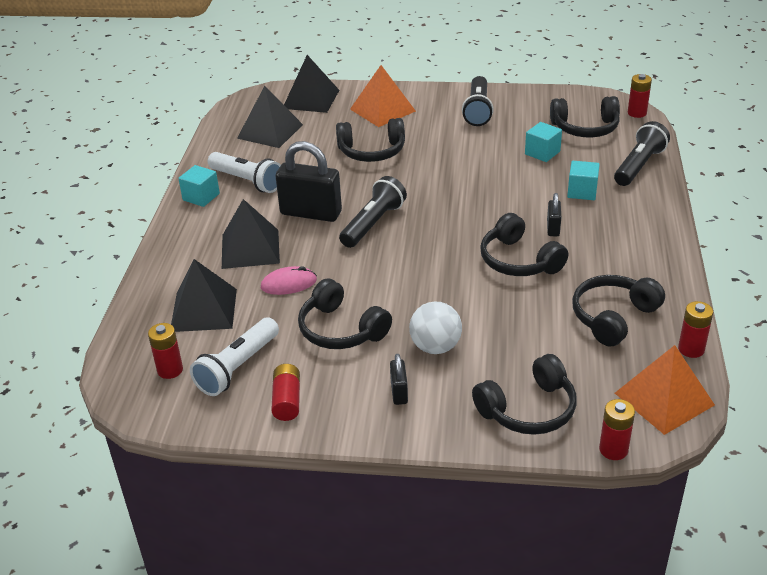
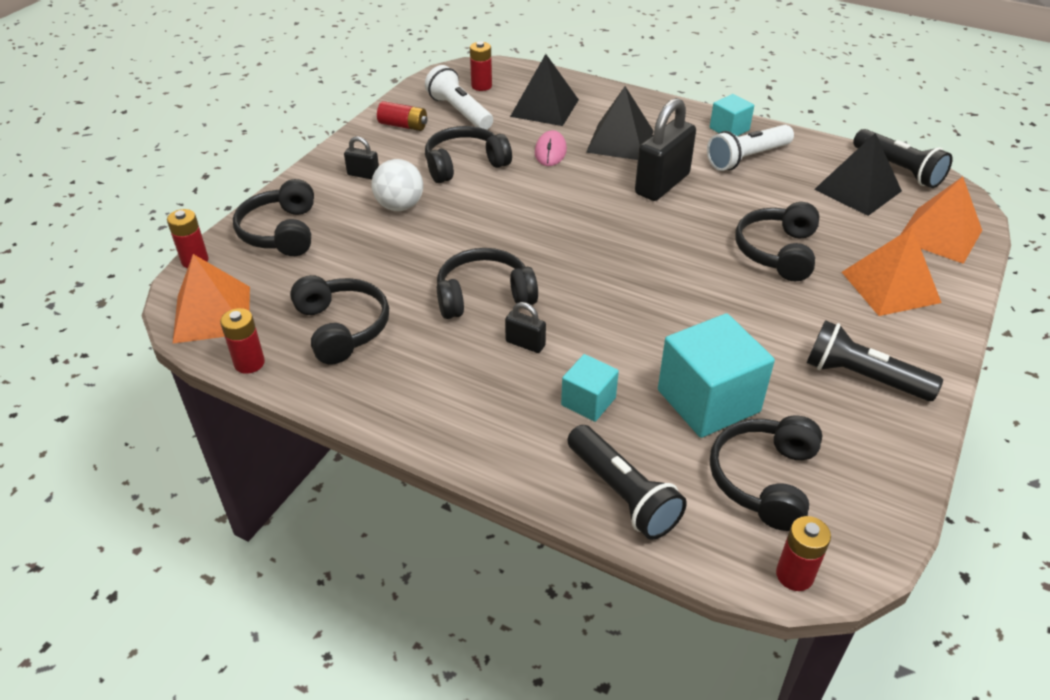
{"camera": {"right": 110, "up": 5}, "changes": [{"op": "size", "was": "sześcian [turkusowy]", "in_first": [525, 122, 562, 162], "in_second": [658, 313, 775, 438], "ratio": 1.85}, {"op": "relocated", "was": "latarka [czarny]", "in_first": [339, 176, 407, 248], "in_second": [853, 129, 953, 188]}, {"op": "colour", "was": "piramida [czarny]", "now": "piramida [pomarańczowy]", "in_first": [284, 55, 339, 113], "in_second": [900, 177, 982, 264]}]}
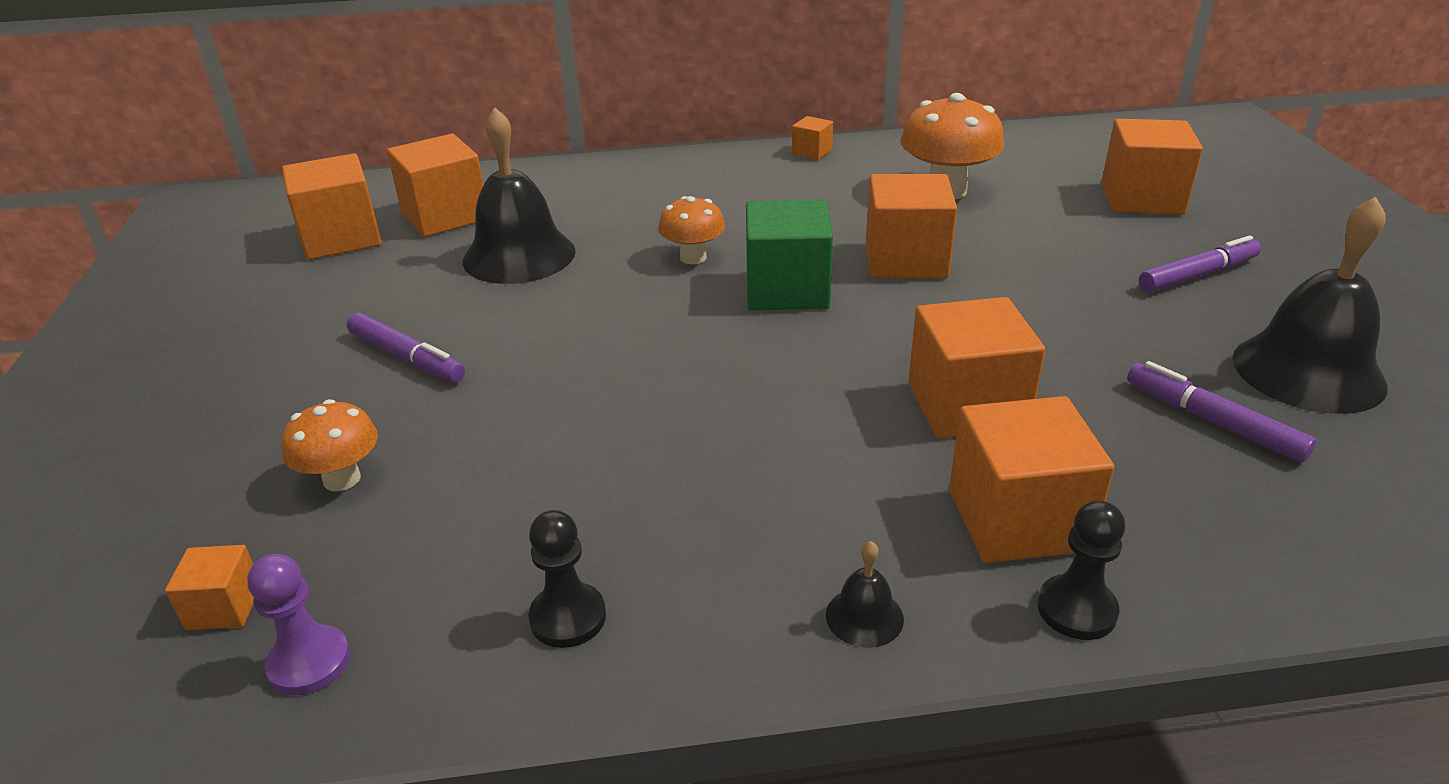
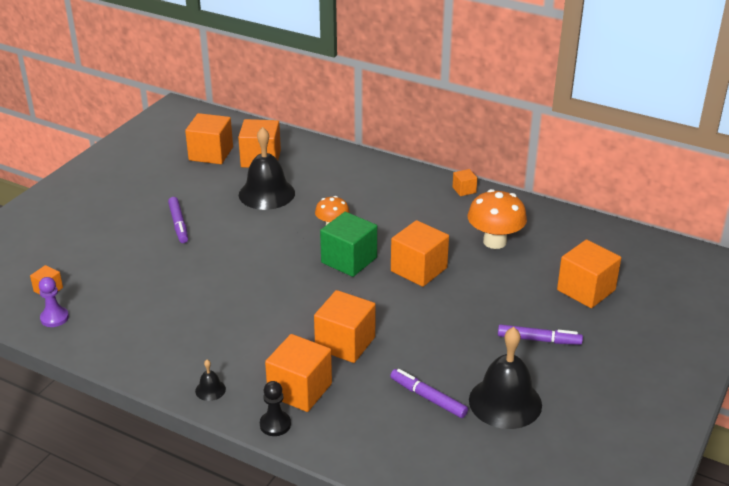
{"camera": {"right": 35, "up": 0}, "changes": [{"op": "spun", "was": "flamaster [fioletowy]", "in_first": [1127, 361, 1316, 462], "in_second": [390, 369, 468, 418], "clockwise": -45}, {"op": "missing", "was": "grzyb [pomarańczowy]", "in_first": [281, 399, 378, 491]}, {"op": "missing", "was": "pionek [czarny]", "in_first": [528, 510, 606, 648]}]}
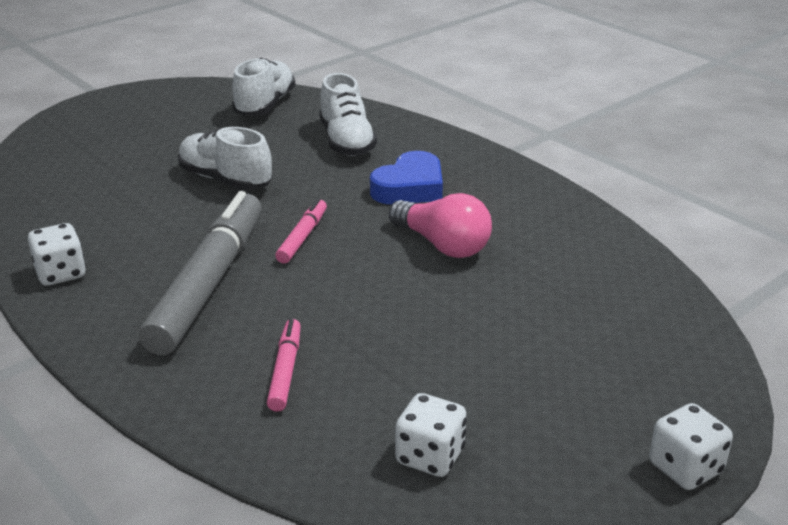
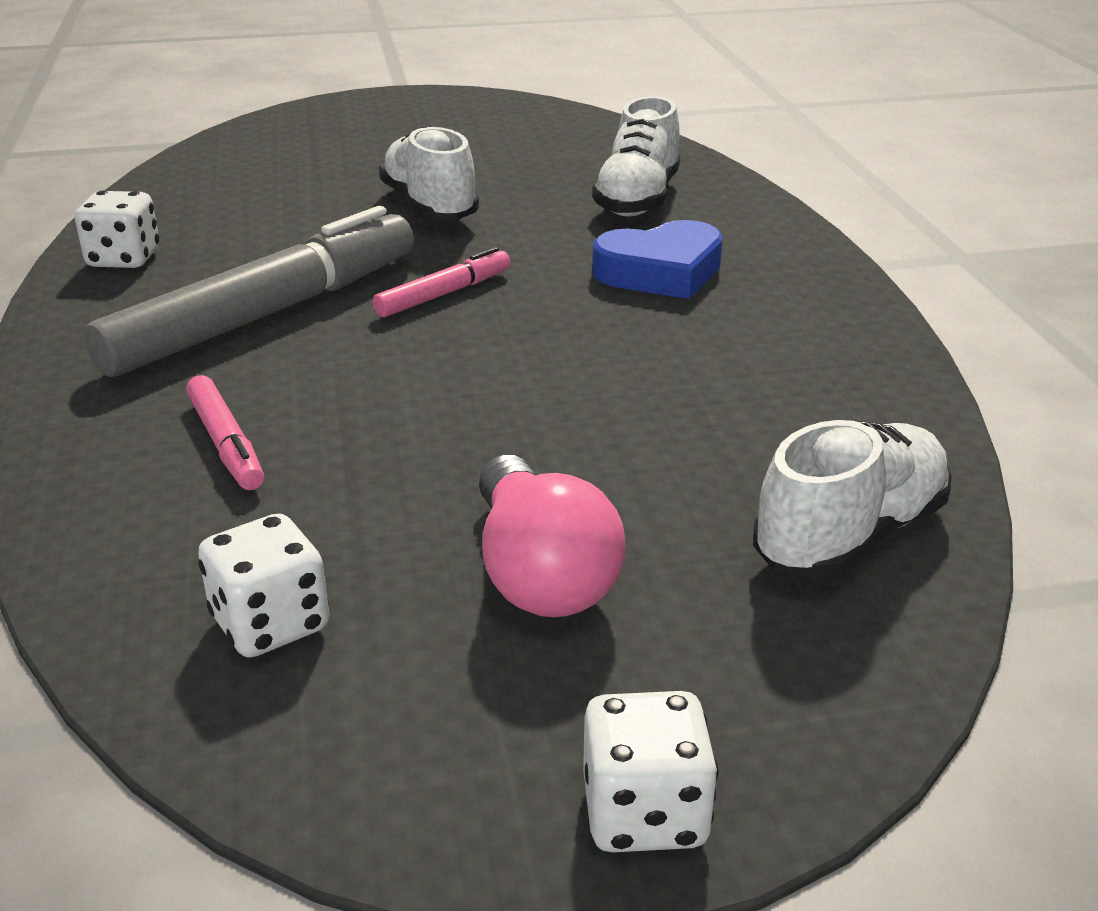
{"camera": {"right": 30, "up": 0}, "changes": [{"op": "spun", "was": "flamaster [różowy]", "in_first": [267, 319, 301, 412], "in_second": [186, 375, 264, 490], "clockwise": 120}, {"op": "relocated", "was": "żarówka [różowy]", "in_first": [389, 193, 492, 258], "in_second": [479, 455, 626, 617]}, {"op": "relocated", "was": "but [biały]", "in_first": [232, 58, 296, 116], "in_second": [753, 420, 952, 579]}]}
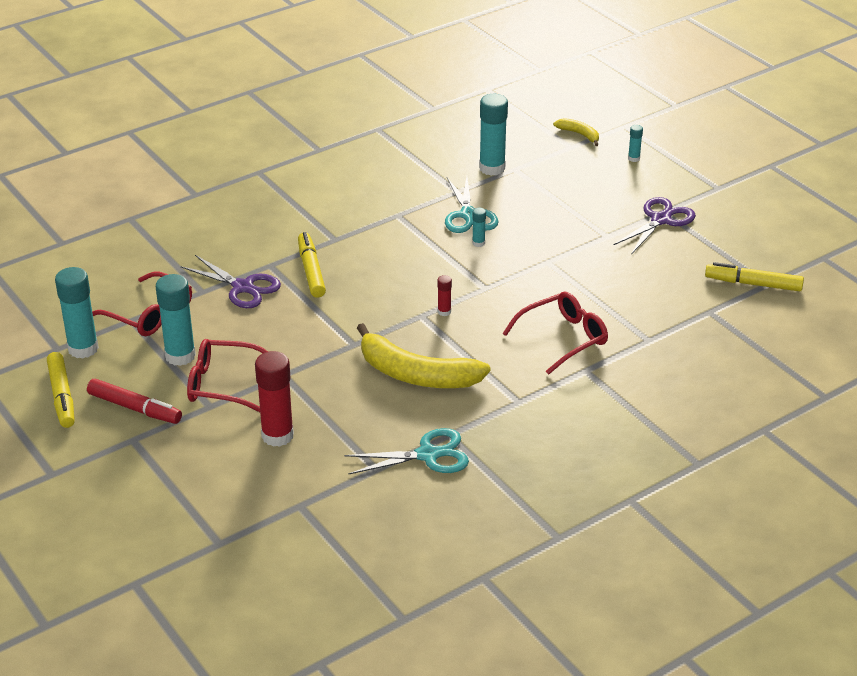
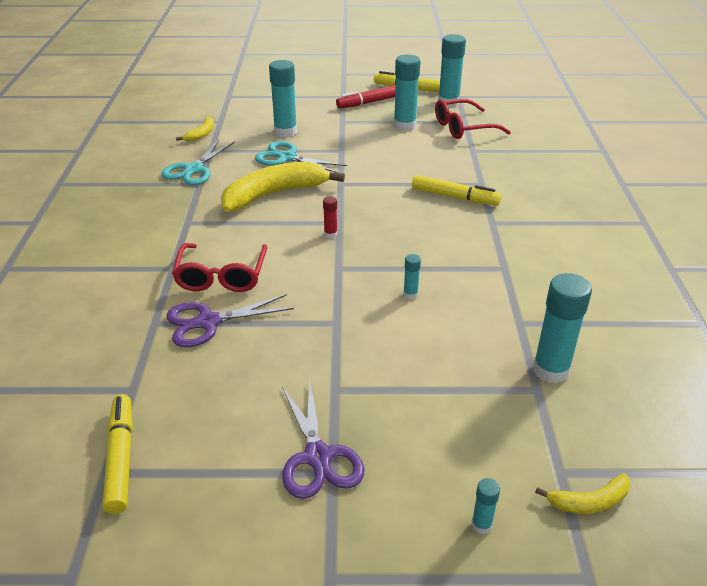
{"camera": {"right": 125, "up": 0}, "changes": [{"op": "spun", "was": "flamaster [żółty]", "in_first": [705, 262, 804, 291], "in_second": [103, 395, 133, 514], "clockwise": -60}, {"op": "relocated", "was": "nożyczki [fioletowy]", "in_first": [180, 255, 281, 308], "in_second": [166, 294, 294, 347]}, {"op": "appeared", "now": "banan [żółty]", "in_second": [176, 117, 214, 142]}, {"op": "relocated", "was": "nożyczki [turkusowy]", "in_first": [445, 177, 499, 233], "in_second": [255, 141, 347, 173]}, {"op": "colour", "was": "klej w sztyfcie [czerwony]", "now": "klej w sztyfcie [turkusowy]", "in_first": [255, 351, 294, 447], "in_second": [269, 60, 297, 137]}, {"op": "missing", "was": "okulary [czerwony]", "in_first": [187, 339, 268, 412]}]}
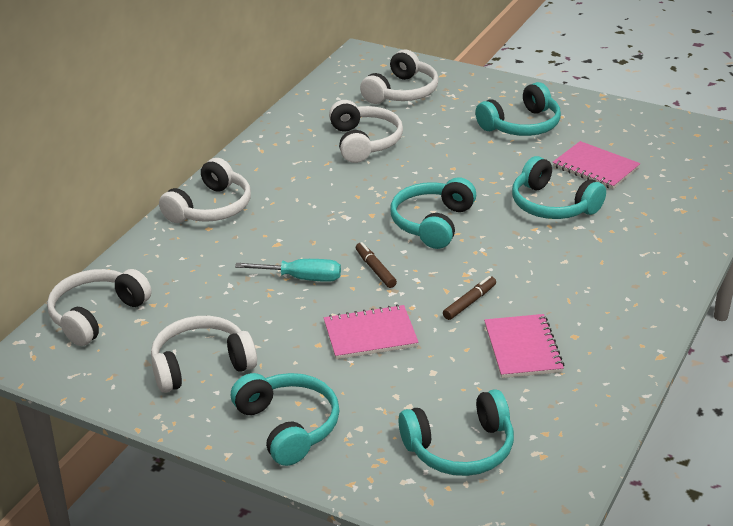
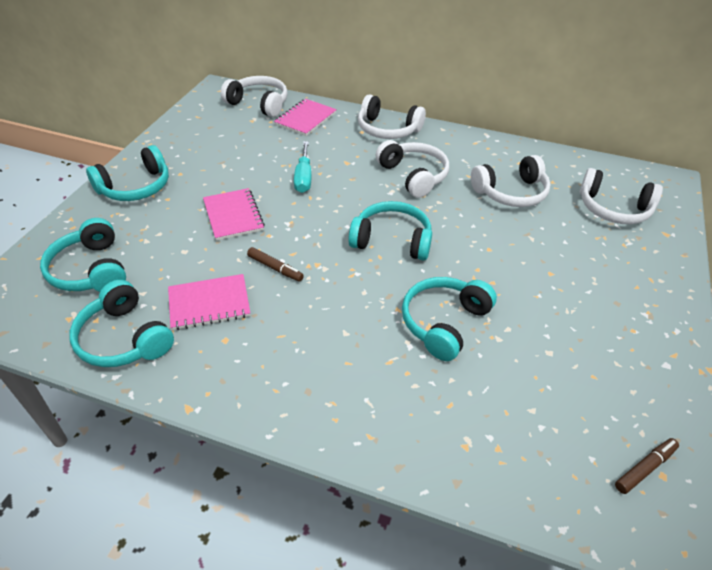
{"camera": {"right": 80, "up": 10}, "changes": [{"op": "relocated", "was": "słuchawki [turkusowy]", "in_first": [475, 82, 561, 136], "in_second": [69, 280, 174, 367]}, {"op": "relocated", "was": "zeszyt [różowy]", "in_first": [552, 141, 640, 189], "in_second": [274, 99, 337, 136]}, {"op": "relocated", "was": "słuchawki [biały]", "in_first": [151, 316, 257, 393], "in_second": [376, 140, 449, 198]}, {"op": "relocated", "was": "flamaster [brązowy]", "in_first": [356, 242, 397, 288], "in_second": [615, 438, 679, 494]}]}
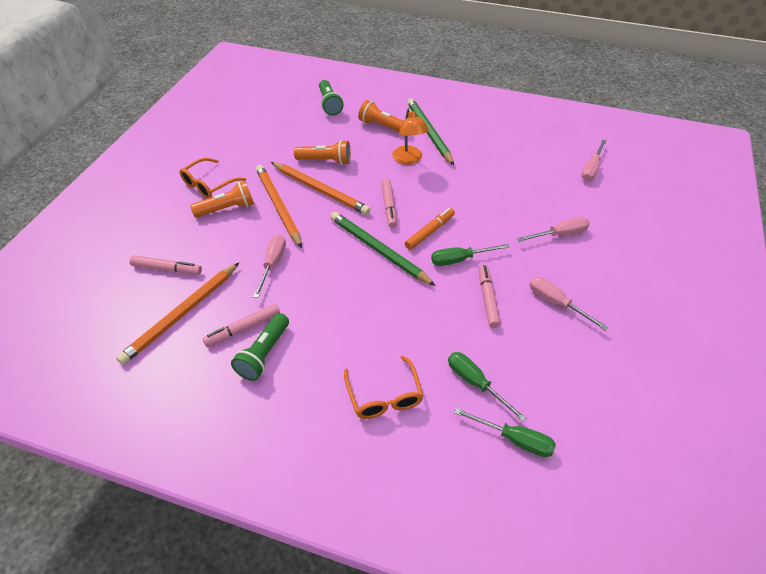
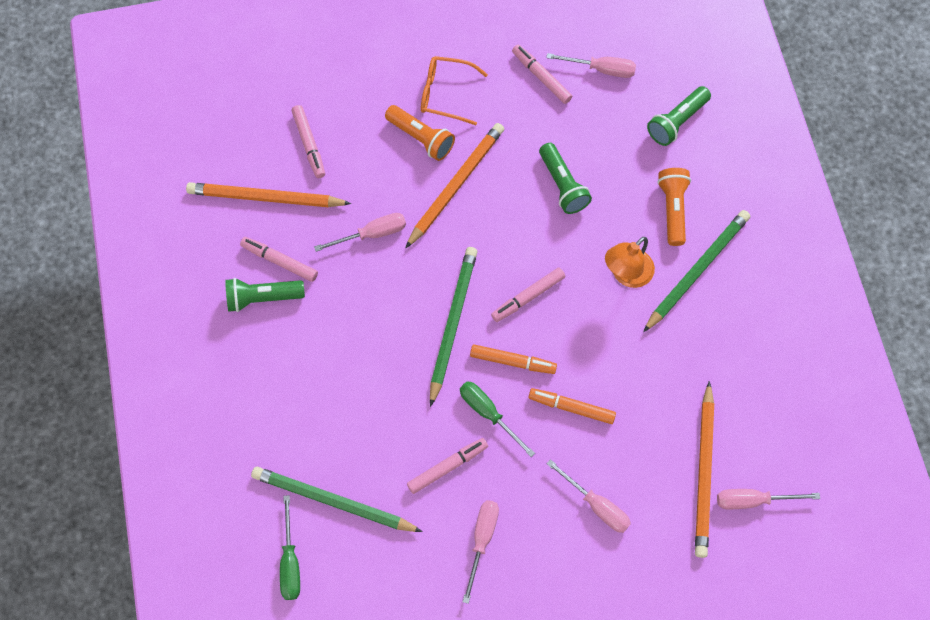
{"camera": {"right": 60, "up": 20}, "changes": [{"op": "exchanged", "was": "śrubokręt [zielony]", "now": "ołówek [zielony]", "in_first": [448, 352, 526, 422], "in_second": [251, 467, 423, 532]}, {"op": "appeared", "now": "flamaster [różowy]", "in_second": [512, 45, 572, 104]}, {"op": "appeared", "now": "flamaster [pomarańczowy]", "in_second": [528, 388, 616, 424]}, {"op": "colour", "was": "latarka [pomarańczowy]", "now": "latarka [zielony]", "in_first": [294, 140, 351, 165], "in_second": [539, 143, 592, 214]}, {"op": "appeared", "now": "śrubokręt [różowy]", "in_second": [546, 53, 636, 78]}, {"op": "relocated", "was": "ołówek [pomarańczowy]", "in_first": [271, 162, 371, 215], "in_second": [695, 381, 714, 558]}, {"op": "missing", "was": "okulary [pomarańczowy]", "in_first": [344, 355, 424, 419]}]}
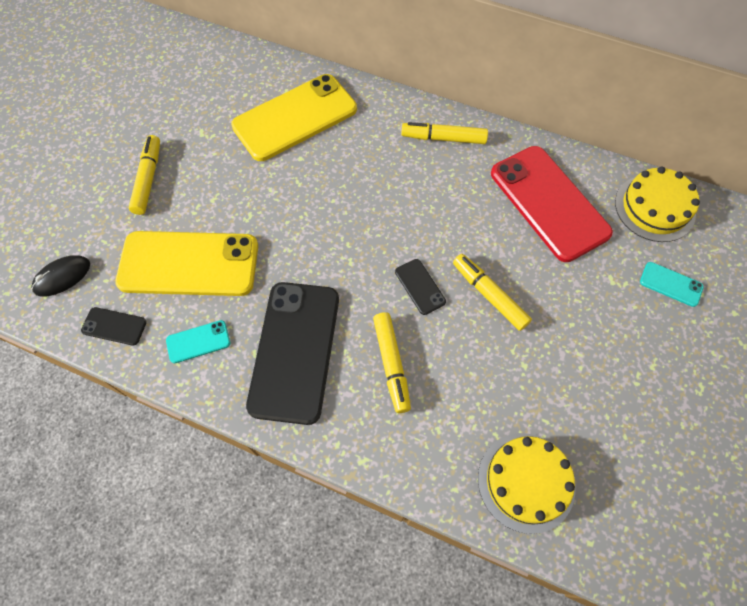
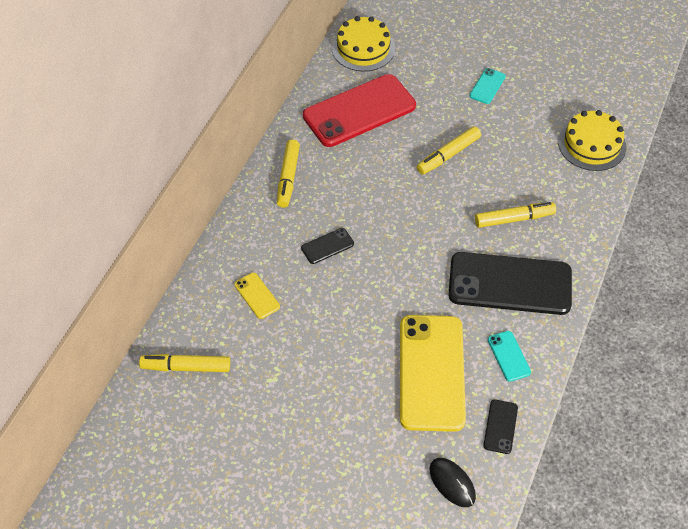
{"camera": {"right": -90, "up": -10}, "changes": [{"op": "relocated", "was": "flamaster [żółty]", "in_first": [129, 135, 160, 215], "in_second": [139, 354, 230, 372]}, {"op": "size", "was": "telefon [żółty]", "in_first": [231, 74, 357, 161], "in_second": [234, 273, 280, 319], "ratio": 0.42}, {"op": "relocated", "was": "telefon [czarny]", "in_first": [395, 259, 446, 315], "in_second": [301, 228, 354, 264]}, {"op": "relocated", "was": "telefon [turkusowy]", "in_first": [640, 262, 704, 307], "in_second": [470, 68, 506, 104]}]}
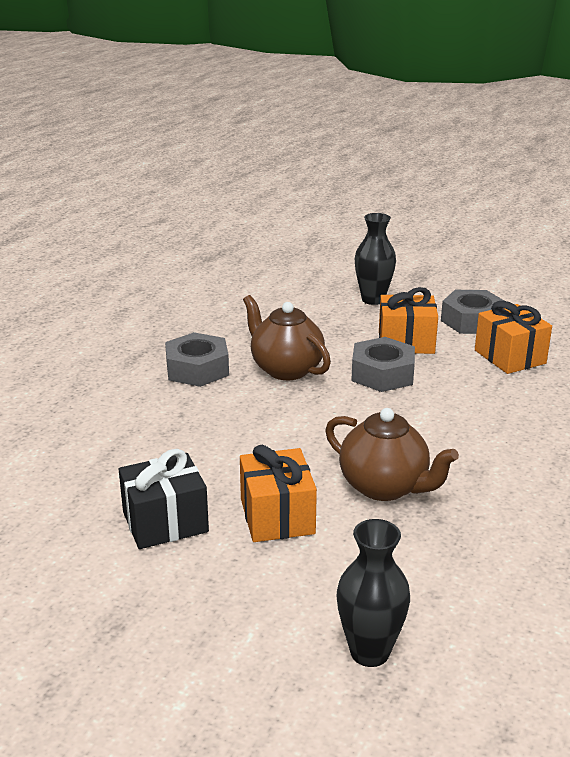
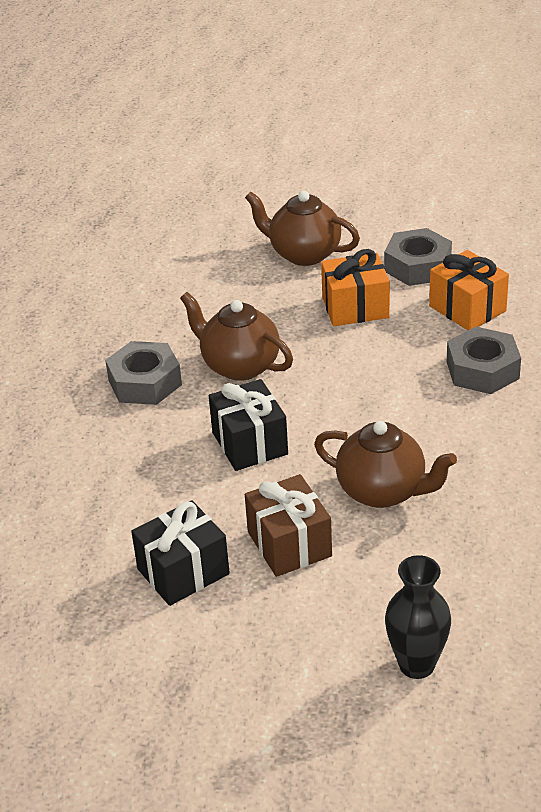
{"camera": {"right": -10, "up": 10}, "changes": [{"op": "appeared", "now": "prezent [czarny]", "in_second": [209, 379, 288, 471]}, {"op": "exchanged", "was": "wazon [czarny]", "now": "imbryk [brązowy]", "in_first": [355, 213, 396, 305], "in_second": [245, 191, 360, 266]}, {"op": "colour", "was": "prezent [pomarańczowy]", "now": "prezent [brązowy]", "in_first": [240, 445, 317, 542], "in_second": [245, 474, 332, 577]}, {"op": "relocated", "was": "nakrętka [szary]", "in_first": [351, 337, 415, 392], "in_second": [447, 327, 521, 394]}]}
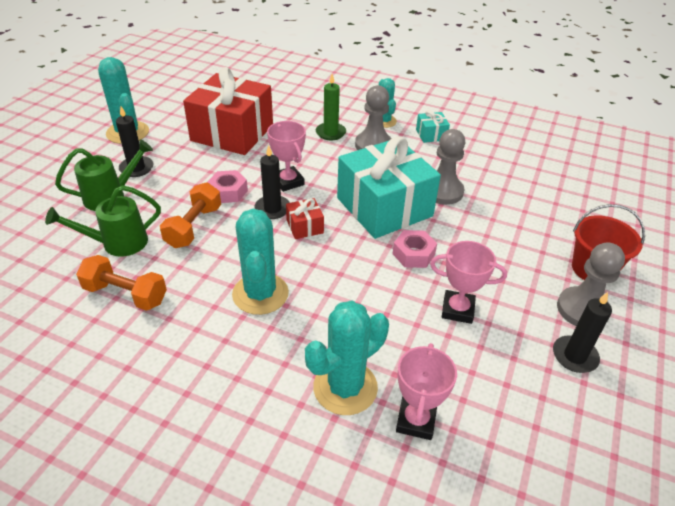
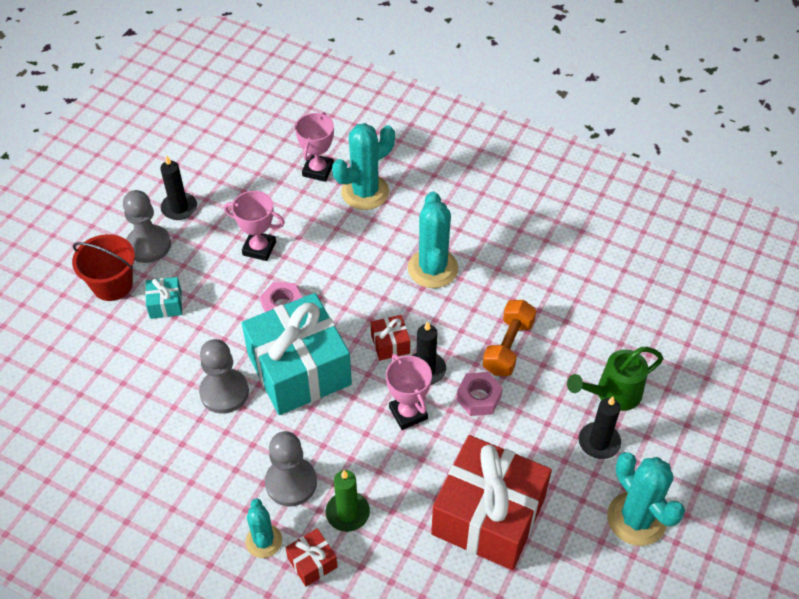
{"camera": {"right": -175, "up": 10}, "changes": [{"op": "relocated", "was": "prezent [turkusowy]", "in_first": [416, 110, 450, 143], "in_second": [145, 277, 182, 319]}, {"op": "appeared", "now": "prezent [czerwony]", "in_second": [285, 528, 338, 587]}, {"op": "missing", "was": "konewka [zielony]", "in_first": [45, 185, 161, 257]}, {"op": "missing", "was": "hantel [pomarańczowy]", "in_first": [76, 255, 167, 311]}]}
